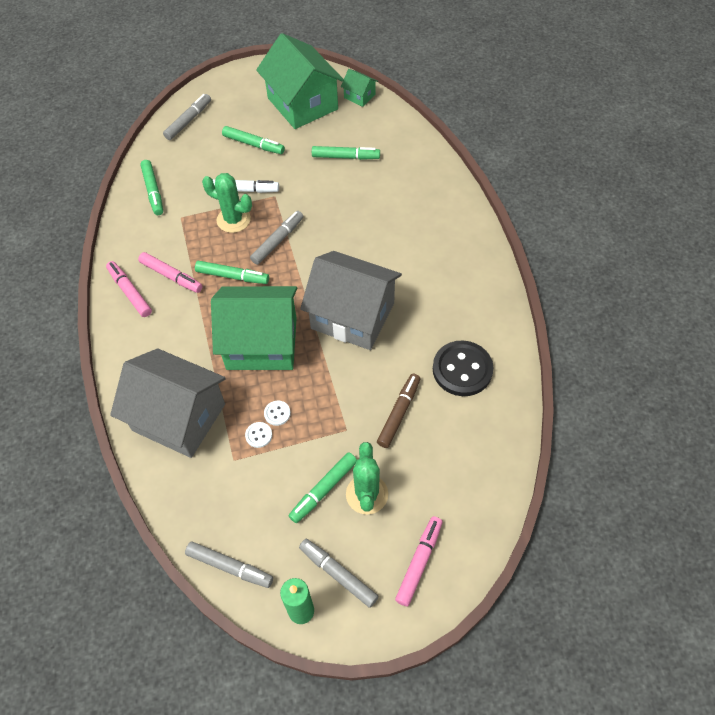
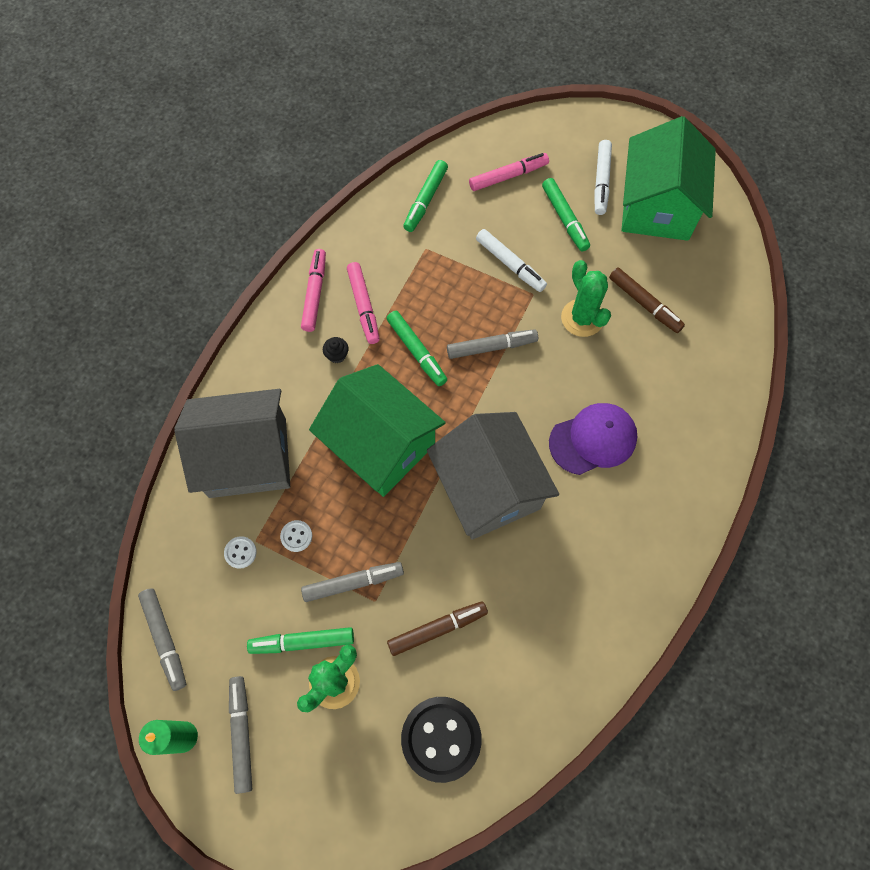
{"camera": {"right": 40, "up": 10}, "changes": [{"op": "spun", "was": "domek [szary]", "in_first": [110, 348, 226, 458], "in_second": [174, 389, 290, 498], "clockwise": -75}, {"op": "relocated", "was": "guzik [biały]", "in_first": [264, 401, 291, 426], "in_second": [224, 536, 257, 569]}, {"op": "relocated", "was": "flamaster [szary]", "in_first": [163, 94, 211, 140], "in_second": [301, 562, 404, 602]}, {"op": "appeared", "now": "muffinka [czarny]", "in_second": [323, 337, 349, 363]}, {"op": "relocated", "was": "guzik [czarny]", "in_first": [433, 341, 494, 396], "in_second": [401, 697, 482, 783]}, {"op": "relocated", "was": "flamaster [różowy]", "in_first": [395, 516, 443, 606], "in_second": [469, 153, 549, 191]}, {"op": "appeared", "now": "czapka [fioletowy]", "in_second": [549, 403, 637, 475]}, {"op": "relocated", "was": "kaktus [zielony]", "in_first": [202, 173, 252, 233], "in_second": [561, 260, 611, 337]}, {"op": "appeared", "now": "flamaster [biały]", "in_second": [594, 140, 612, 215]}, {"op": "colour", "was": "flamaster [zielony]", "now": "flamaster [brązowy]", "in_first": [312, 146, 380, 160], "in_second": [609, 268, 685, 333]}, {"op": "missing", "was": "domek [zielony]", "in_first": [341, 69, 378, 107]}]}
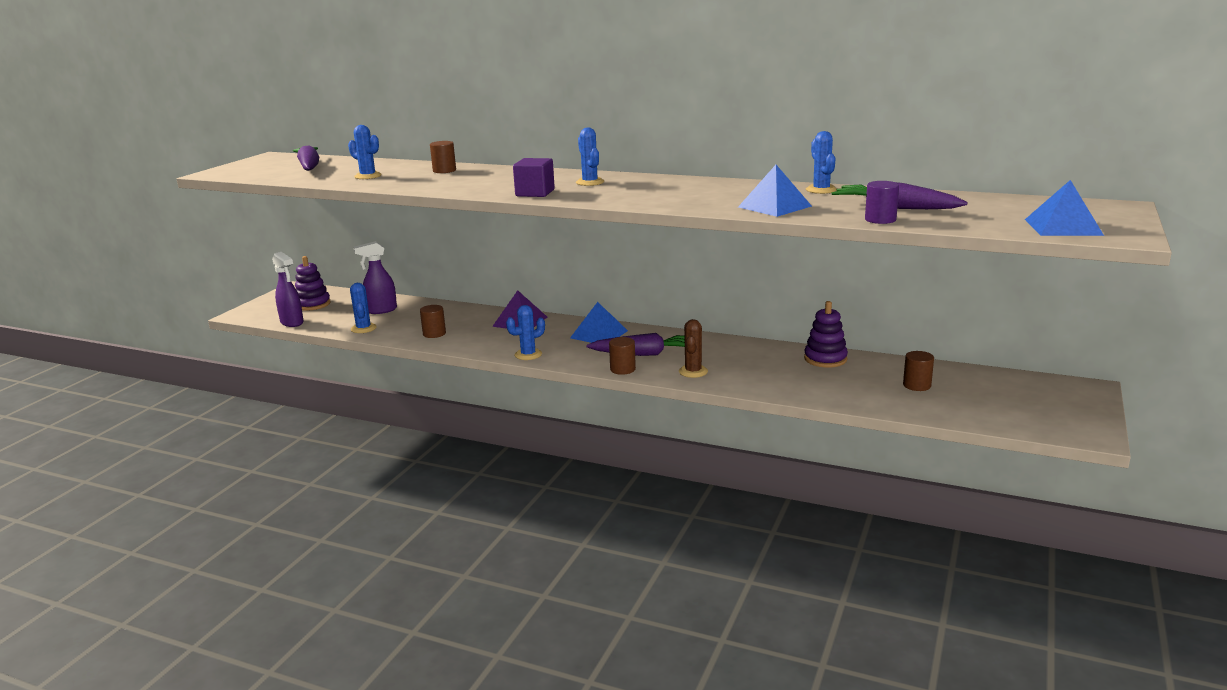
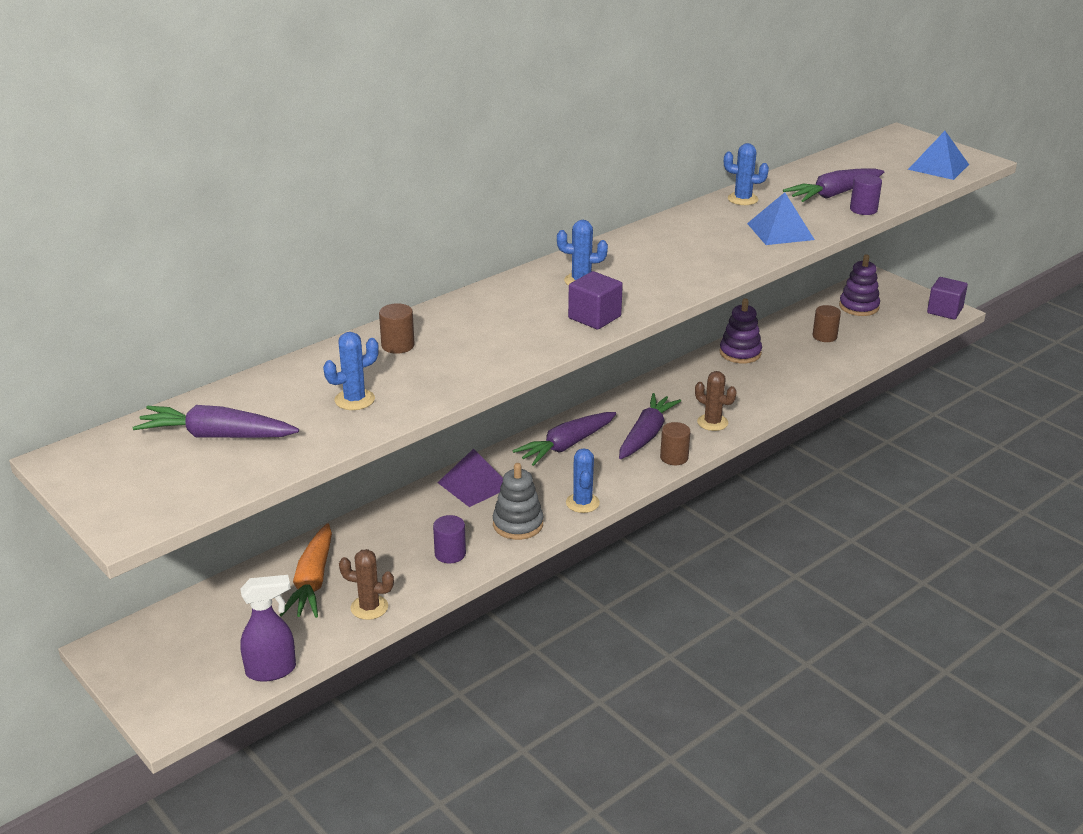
{"camera": {"right": -65, "up": 10}, "changes": [{"op": "exchanged", "was": "spryskiwacz [fioletowy]", "now": "marchewka [pomarańczowy]", "in_first": [354, 241, 397, 314], "in_second": [280, 523, 332, 618]}, {"op": "colour", "was": "kaktus [niebieski]", "now": "kaktus [brązowy]", "in_first": [350, 283, 377, 333], "in_second": [339, 549, 394, 620]}, {"op": "colour", "was": "walec [brązowy]", "now": "walec [fioletowy]", "in_first": [420, 305, 446, 338], "in_second": [433, 515, 466, 564]}, {"op": "appeared", "now": "zabawka nakładanka [szary]", "in_second": [493, 463, 544, 540]}, {"op": "exchanged", "was": "piramida [niebieski]", "now": "marchewka [fioletowy]", "in_first": [570, 302, 628, 343], "in_second": [512, 412, 616, 466]}, {"op": "relocated", "was": "zabawka nakładanka [fioletowy]", "in_first": [295, 256, 331, 311], "in_second": [839, 254, 880, 316]}, {"op": "appeared", "now": "sześcian [fioletowy]", "in_second": [927, 277, 968, 320]}]}
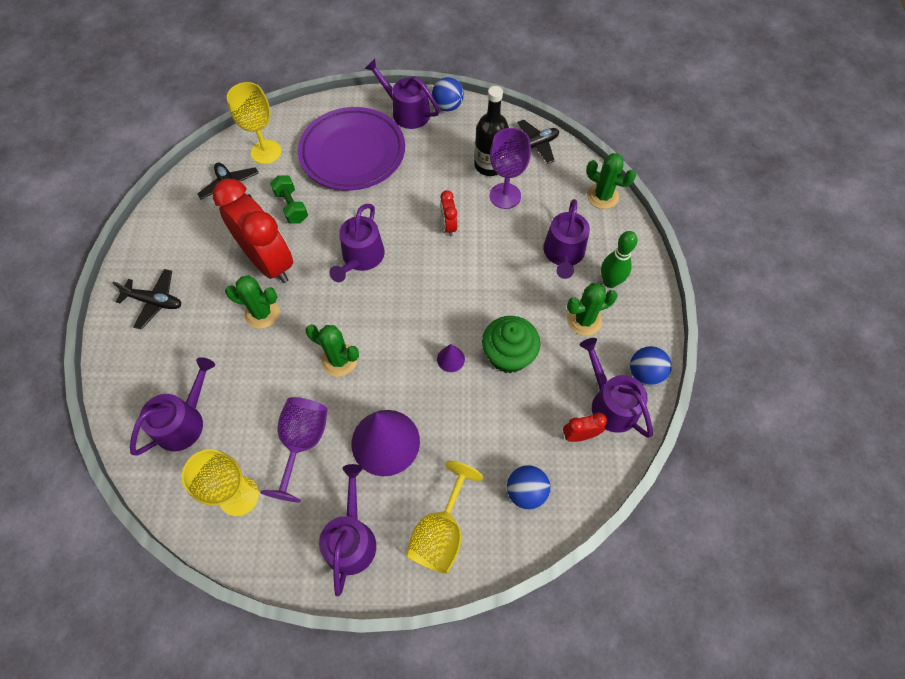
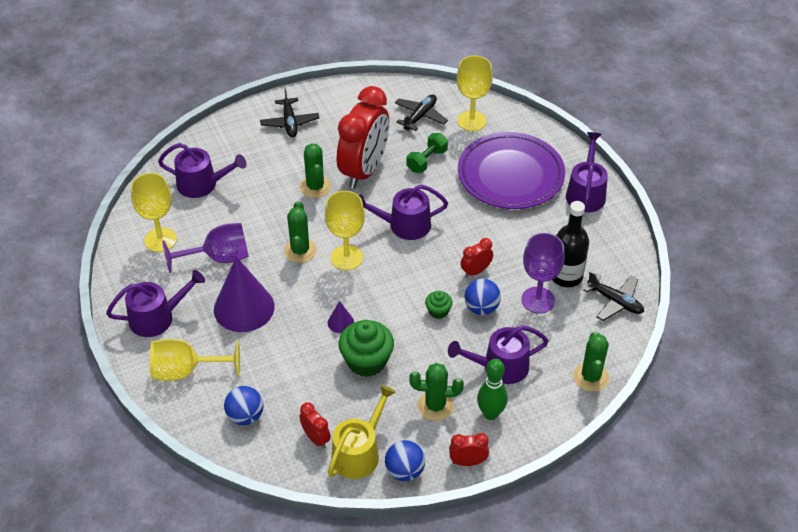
{"camera": {"right": 65, "up": -15}, "changes": [{"op": "appeared", "now": "kielich [żółty]", "in_second": [325, 191, 365, 270]}, {"op": "colour", "was": "konewka [fioletowy]", "now": "konewka [żółty]", "in_first": [580, 338, 653, 438], "in_second": [328, 385, 396, 479]}, {"op": "spun", "was": "kaktus [zielony]", "in_first": [567, 283, 618, 336], "in_second": [409, 363, 464, 421], "clockwise": -45}, {"op": "appeared", "now": "muffinka [zielony]", "in_second": [425, 291, 452, 319]}, {"op": "appeared", "now": "budzik [czerwony]", "in_second": [449, 433, 489, 466]}, {"op": "relocated", "was": "piłka [niebieski]", "in_first": [432, 77, 464, 111], "in_second": [464, 279, 501, 315]}]}
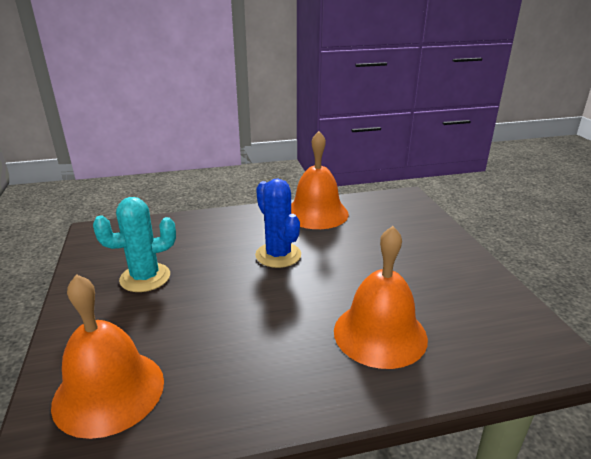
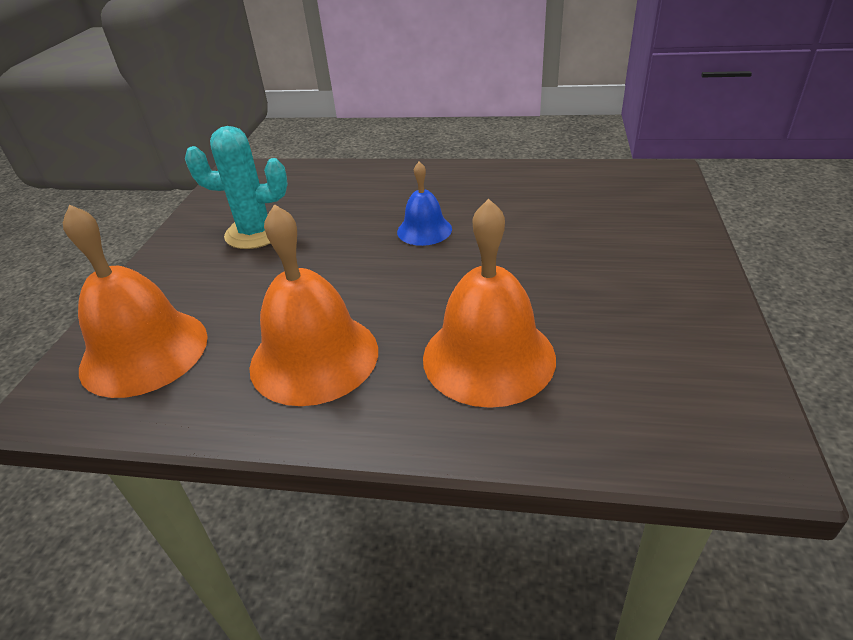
{"camera": {"right": 25, "up": 10}, "changes": [{"op": "relocated", "was": "dzwonek [pomarańczowy]", "in_first": [291, 131, 349, 229], "in_second": [249, 204, 378, 406]}, {"op": "exchanged", "was": "kaktus [niebieski]", "now": "dzwonek [niebieski]", "in_first": [255, 179, 301, 268], "in_second": [397, 162, 452, 246]}]}
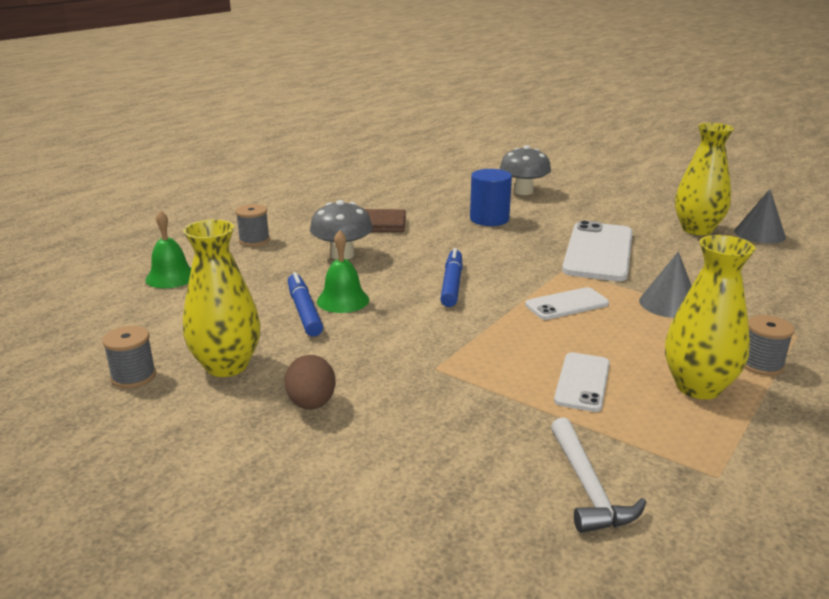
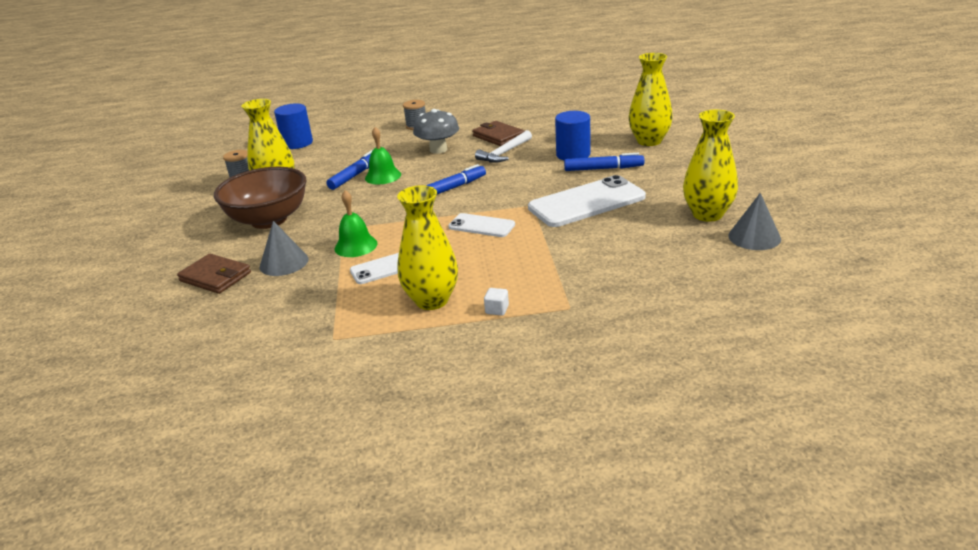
{"camera": {"right": 50, "up": 5}, "changes": [{"op": "appeared", "now": "portfel [brązowy]", "in_second": [177, 254, 251, 294]}, {"op": "exchanged", "was": "jajko [brązowy]", "now": "miska [brązowy]", "in_first": [285, 355, 336, 410], "in_second": [214, 167, 306, 229]}, {"op": "relocated", "was": "stożek [szary]", "in_first": [639, 251, 692, 318], "in_second": [260, 221, 309, 276]}, {"op": "appeared", "now": "walec [niebieski]", "in_second": [274, 103, 313, 149]}, {"op": "relocated", "was": "dzwonek [zielony]", "in_first": [146, 210, 191, 288], "in_second": [335, 190, 378, 257]}, {"op": "relocated", "was": "młotek [biały]", "in_first": [551, 417, 646, 533], "in_second": [475, 130, 532, 163]}, {"op": "exchanged", "was": "szpulka [szary]", "now": "sześcian [biały]", "in_first": [744, 315, 794, 376], "in_second": [484, 288, 509, 316]}, {"op": "appeared", "now": "flamaster [niebieski]", "in_second": [564, 153, 644, 171]}, {"op": "exchanged", "was": "grzyb [szary]", "now": "wazon [żółty]", "in_first": [500, 145, 551, 195], "in_second": [629, 53, 673, 146]}]}
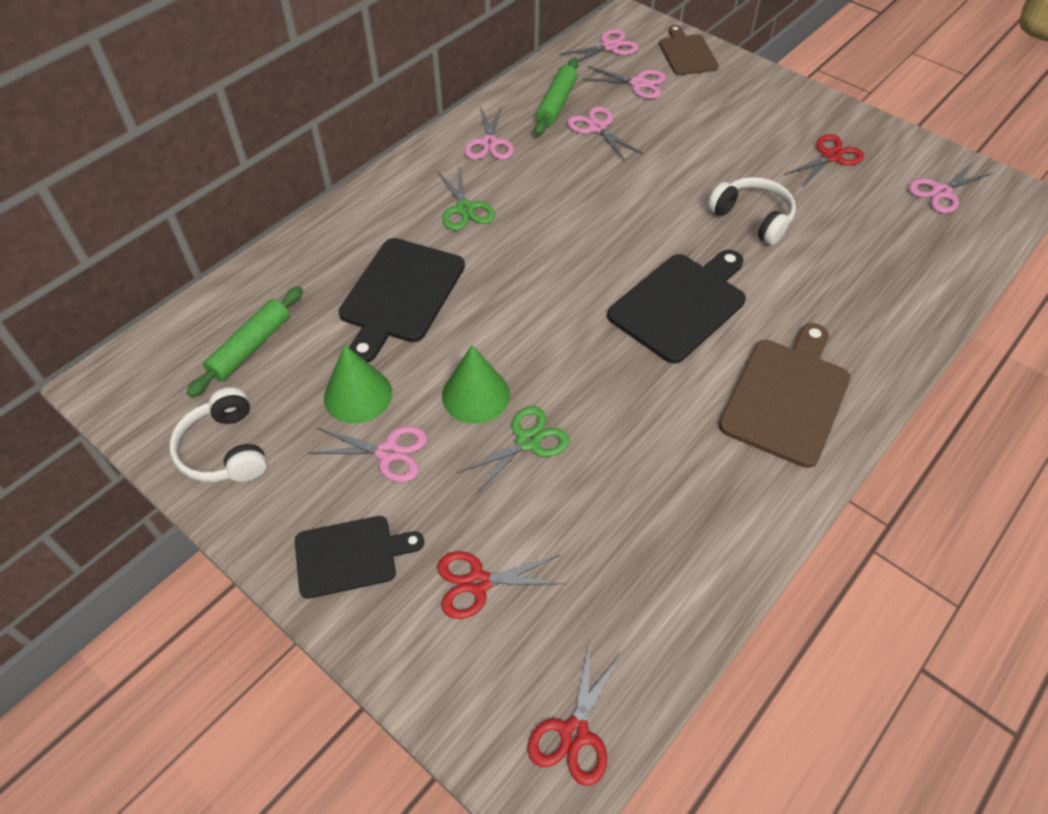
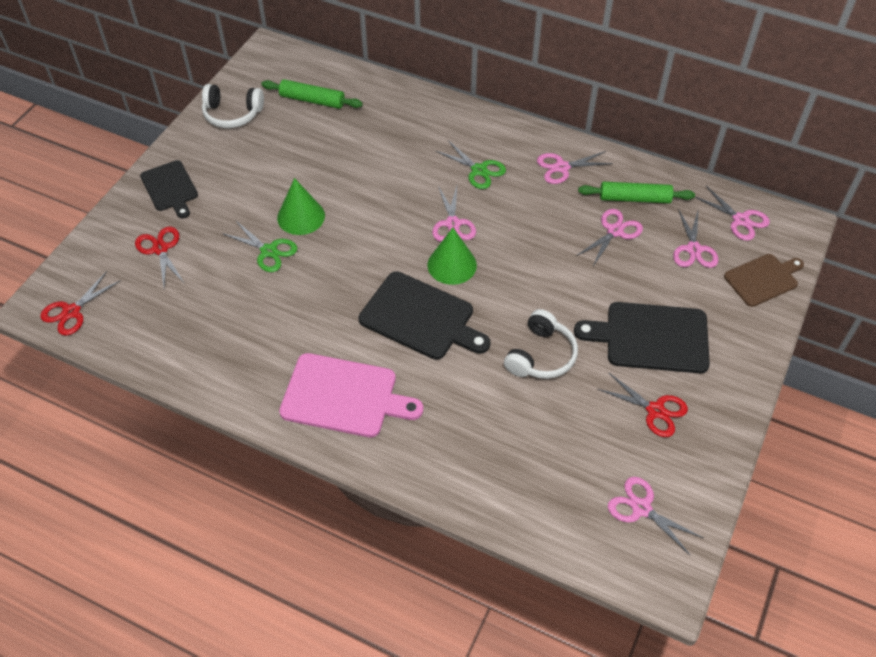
{"camera": {"right": 75, "up": 0}, "changes": [{"op": "spun", "was": "nożyczki [czerwony]", "in_first": [528, 643, 623, 786], "in_second": [40, 271, 121, 336], "clockwise": -60}, {"op": "spun", "was": "słuchawki [biały]", "in_first": [169, 387, 267, 482], "in_second": [202, 84, 264, 128], "clockwise": -135}, {"op": "colour", "was": "deska do krojenia [brązowy]", "now": "deska do krojenia [różowy]", "in_first": [719, 323, 851, 468], "in_second": [279, 353, 423, 438]}, {"op": "relocated", "was": "stożek [zielony]", "in_first": [324, 345, 392, 424], "in_second": [427, 227, 477, 285]}, {"op": "relocated", "was": "nożyczki [różowy]", "in_first": [308, 426, 427, 482], "in_second": [432, 186, 476, 242]}, {"op": "spun", "was": "nożyczki [zielony]", "in_first": [437, 165, 495, 230], "in_second": [436, 140, 506, 189], "clockwise": -105}, {"op": "relocated", "was": "deska do krojenia [czarny]", "in_first": [339, 238, 465, 363], "in_second": [574, 302, 710, 373]}]}
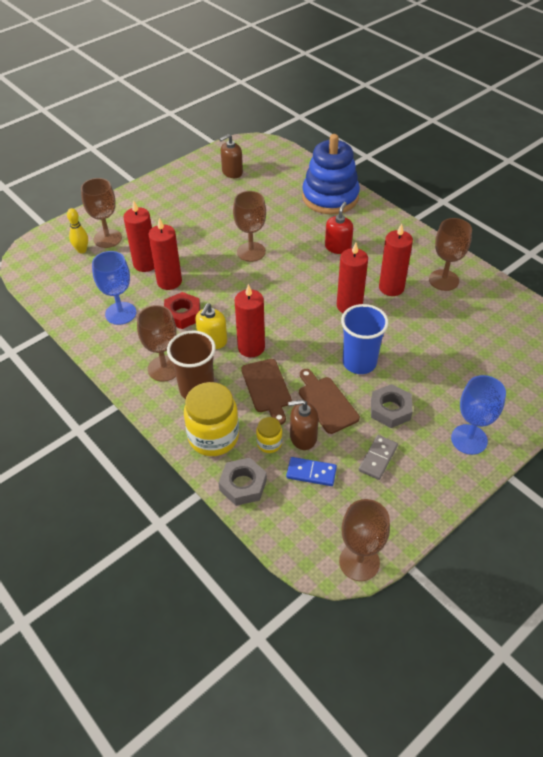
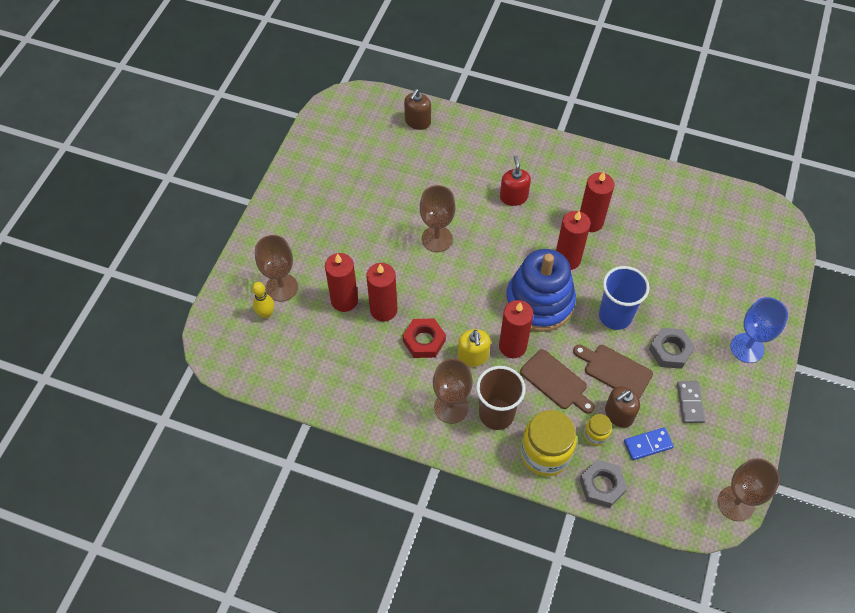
{"camera": {"right": -30, "up": 10}, "changes": [{"op": "relocated", "was": "dozownik mydła [brązowy]", "in_first": [219, 134, 243, 178], "in_second": [404, 89, 431, 130]}, {"op": "relocated", "was": "zabawka nakładanka [niebieski]", "in_first": [302, 134, 360, 214], "in_second": [506, 249, 576, 332]}, {"op": "missing", "was": "kielich [niebieski]", "in_first": [92, 251, 136, 325]}, {"op": "missing", "was": "kielich [brązowy]", "in_first": [429, 218, 472, 291]}]}
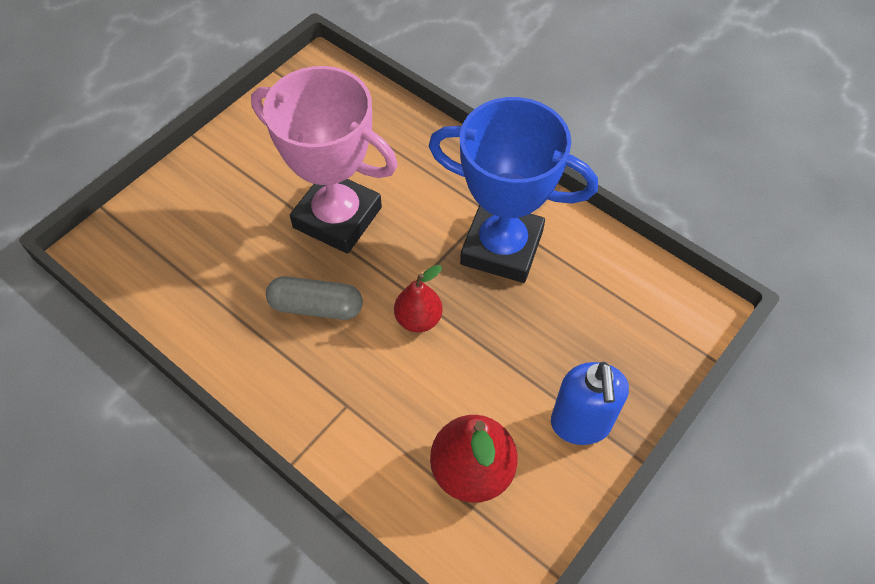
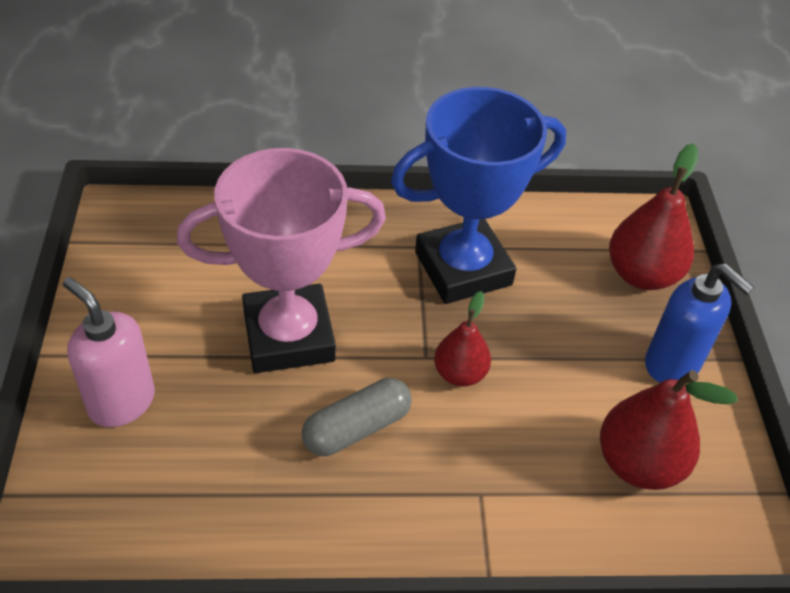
{"camera": {"right": -45, "up": -10}, "changes": [{"op": "appeared", "now": "dozownik mydła [różowy]", "in_second": [63, 277, 155, 427]}, {"op": "appeared", "now": "gruszka [czerwony]", "in_second": [609, 143, 698, 290]}]}
